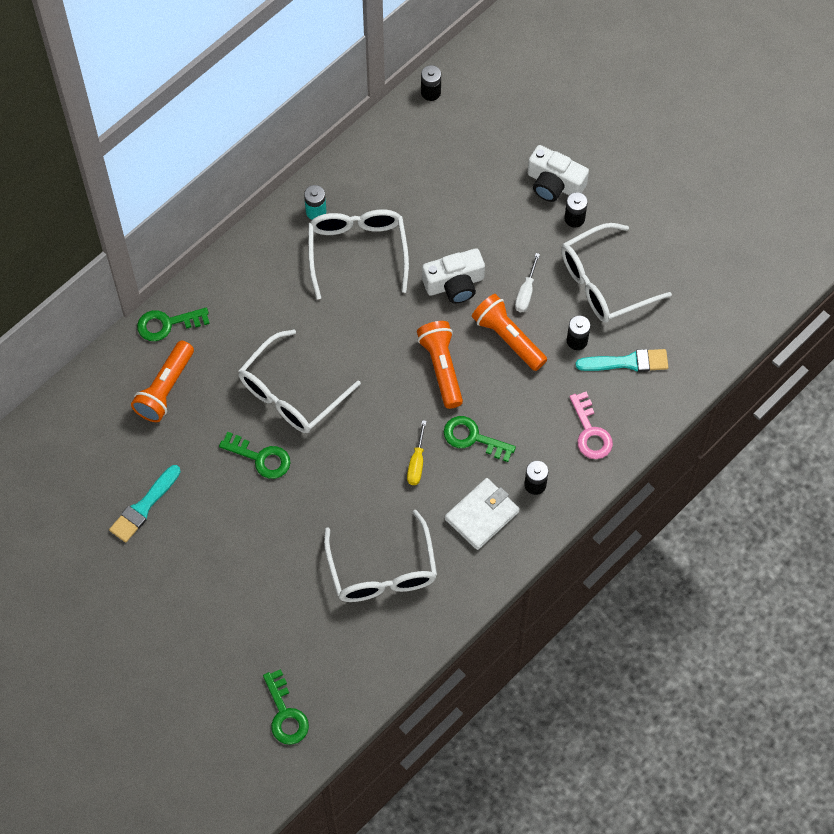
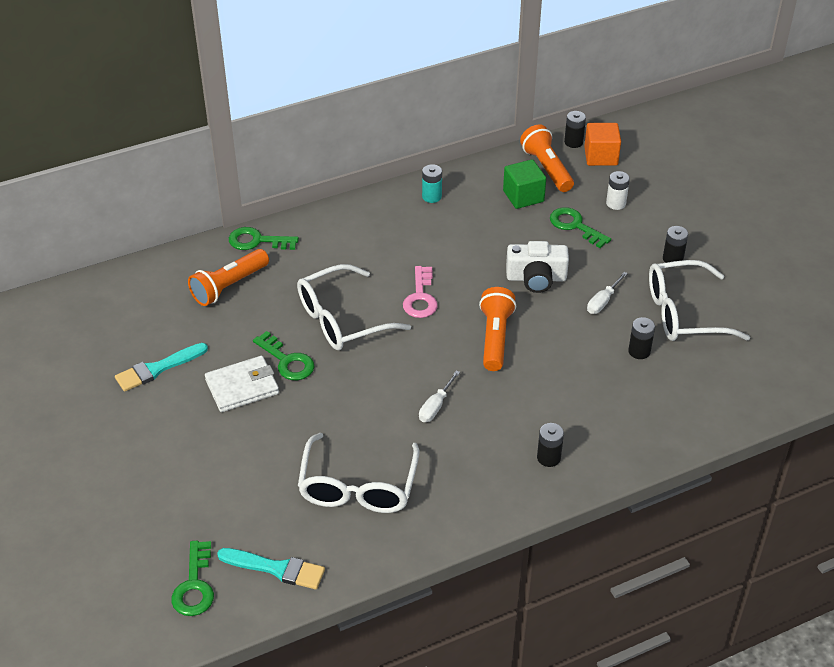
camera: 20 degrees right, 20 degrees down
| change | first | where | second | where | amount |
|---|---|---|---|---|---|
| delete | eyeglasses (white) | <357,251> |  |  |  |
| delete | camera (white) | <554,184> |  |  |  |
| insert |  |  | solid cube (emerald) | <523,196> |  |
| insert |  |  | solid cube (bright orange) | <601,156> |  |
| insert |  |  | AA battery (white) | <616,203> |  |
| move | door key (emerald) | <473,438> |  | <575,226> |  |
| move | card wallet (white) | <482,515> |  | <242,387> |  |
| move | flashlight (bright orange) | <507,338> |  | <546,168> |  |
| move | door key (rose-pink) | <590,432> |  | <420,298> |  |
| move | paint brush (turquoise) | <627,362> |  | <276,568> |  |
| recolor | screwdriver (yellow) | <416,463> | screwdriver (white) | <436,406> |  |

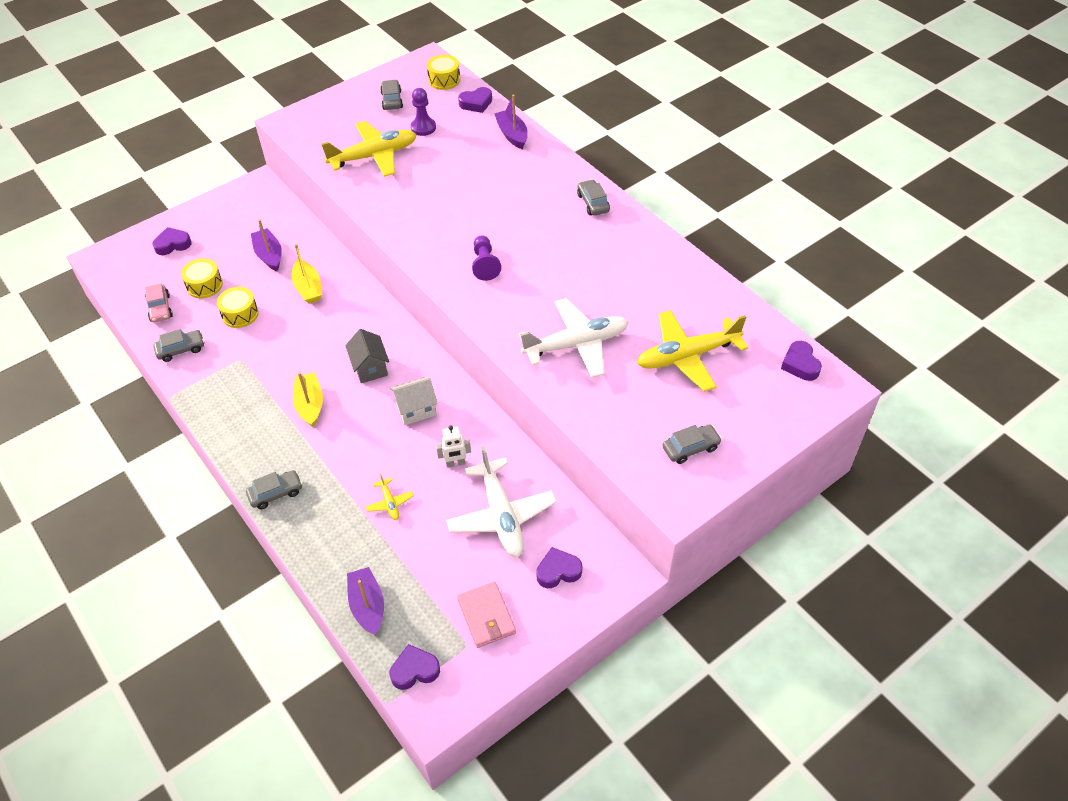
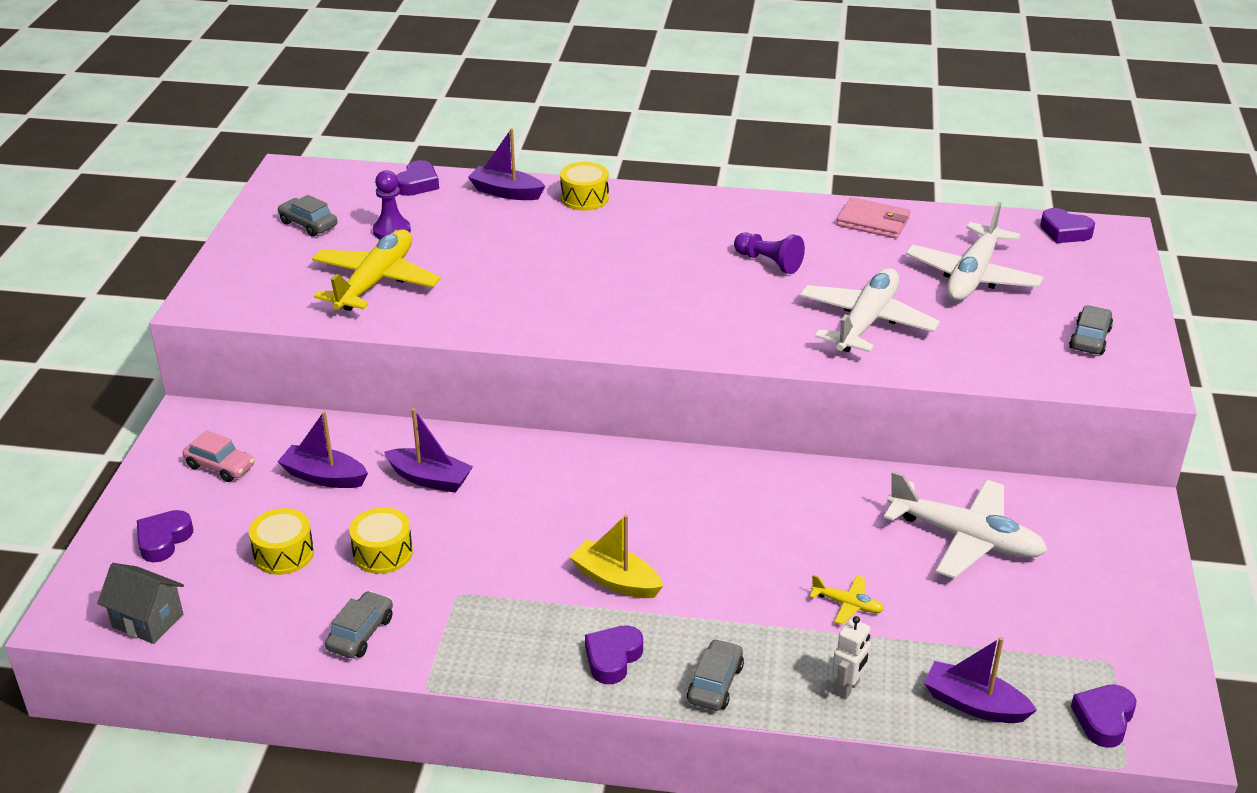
camera: 45 degrees left, 15 degrees down
| change | first | where | second | where | amount |
|---|---|---|---|---|---|
| delete | house (white) | <416,410> |  |  |  |
| delete | automobile (ash-grey) | <593,203> |  |  |  |
| move | automobile (rose-pink) | <160,308> |  | <220,466> |  |
| move | house (ash-grey) | <370,368> |  | <148,620> |  |
| move | drum (yellow) | <444,80> |  | <584,198> |  |
| move | toy robot (white) | <455,463> |  | <848,688> |  |
| move | card wallet (rose-pink) | <486,616> |  | <873,222> |  |
| move | game pawn (royal purple) | <485,264> |  | <769,262> |  |
| move | heart shape (royal purple) | <558,571> |  | <613,658> |  |
| recolor | sailboat (yellow) | <308,288> | sailboat (royal purple) | <430,479> |  |
| recolor | plane (yellow) | <687,356> | plane (white) | <972,276> |  |

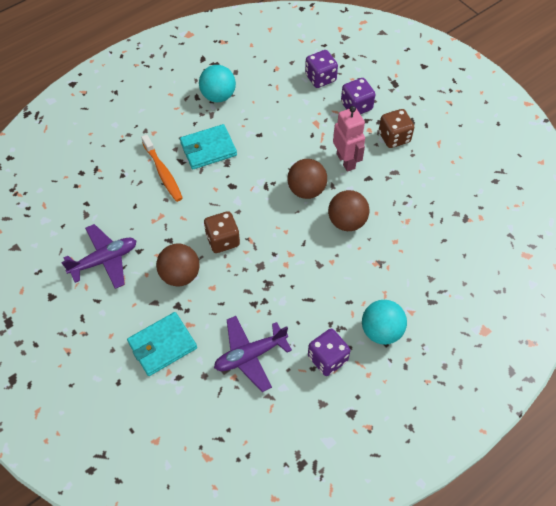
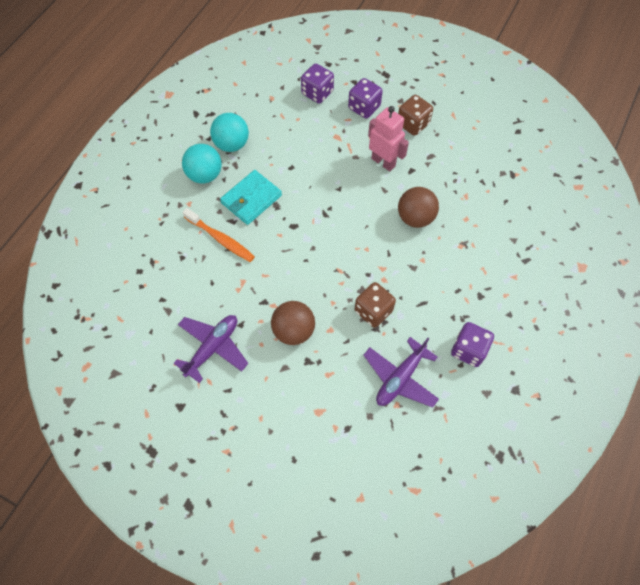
camera: 25 degrees left, 5 degrees up
| change | first | where | second | where | amount |
|---|---|---|---|---|---|
| delete | card wallet (turquoise) | <162,345> |  |  |  |
| delete | ball (brown) | <306,190> |  |  |  |
| move | game die (brown) | <222,240> |  | <373,311> |  |
| move | ball (turquoise) | <381,331> |  | <205,175> |  |

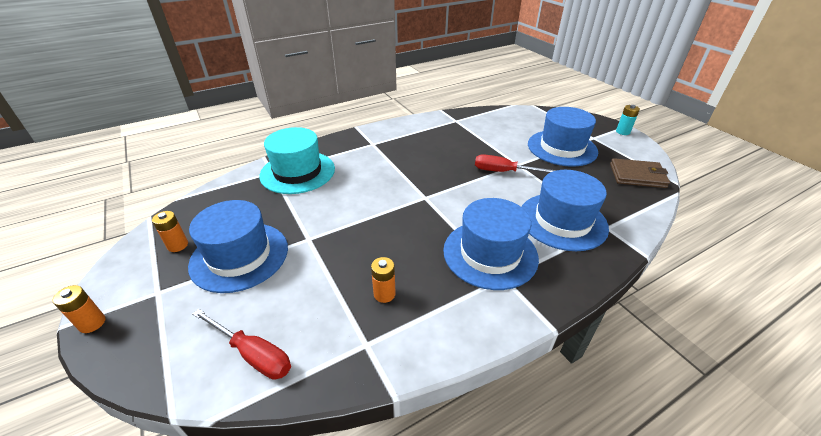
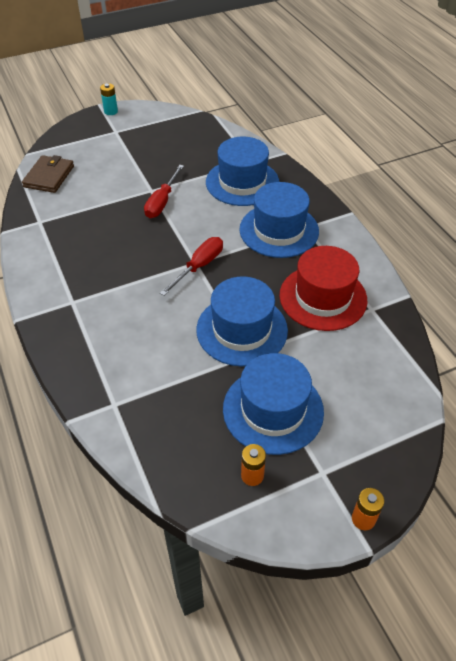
camera: 85 degrees left, 10 degrees up
| change | first | where | second | where | amount |
|---|---|---|---|---|---|
| delete | hat (turquoise) | <297,172> |  |  |  |
| move | screwdriver (crimson) | <253,354> |  | <199,266> |  |
| move | hat (royal blue) | <562,148> |  | <242,330> |  |
| move | card wallet (brown) | <637,176> |  | <49,176> |  |
| replace | AA battery (bright orange) | <384,294> | hat (crimson) | <323,297> |  |

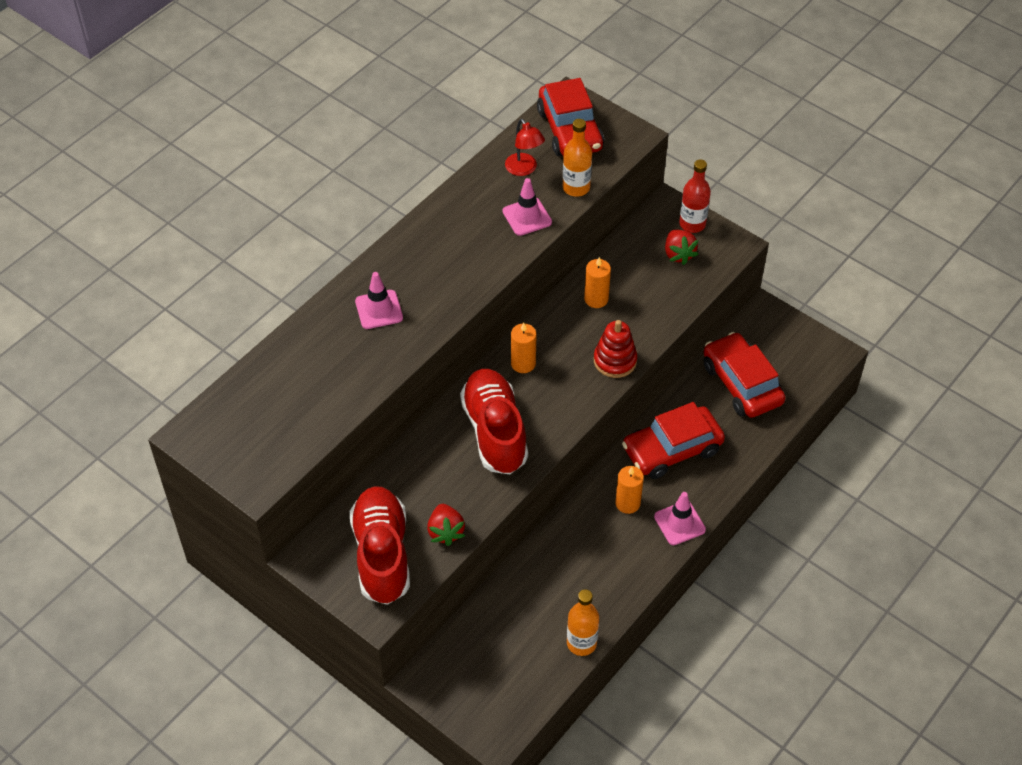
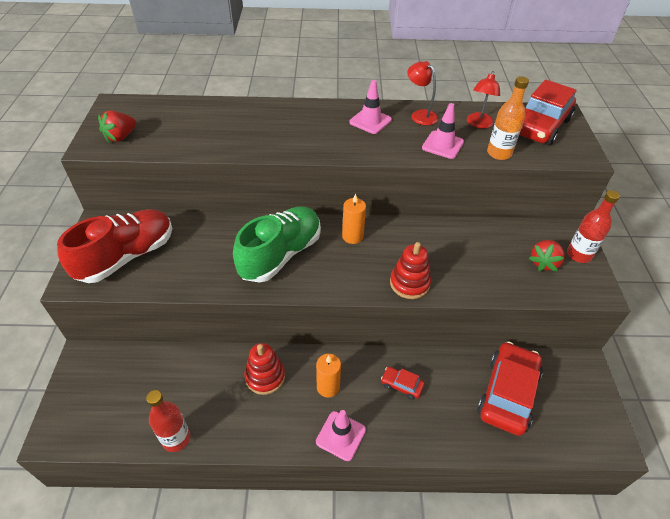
camera: 50 degrees right, 5 degrees down
| change | first | where | second | where | amount |
|---|---|---|---|---|---|
| delete | wax candle (bright orange) | <596,299> |  |  |  |
| insert |  |  | ring stacker (crimson) | <265,376> |  |
| insert |  |  | desk lamp (crimson) | <420,115> |  |
| move | road cone (rose-pink) | <379,310> |  | <370,121> |  |
| move | toy strawberry (crimson) | <445,532> |  | <121,137> |  |
| recolor | sneaker (crimson) | <494,432> | sneaker (emerald) | <280,254> |  |
| recolor | bottle (bright orange) | <581,643> | bottle (crimson) | <176,438> |  |
| resize | automobile (crimson) | <672,449> |  | <401,385> | x0.45 |

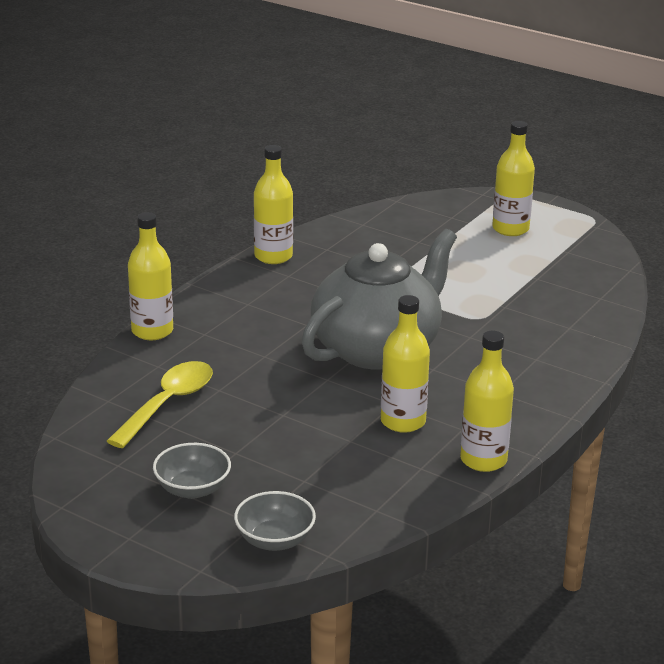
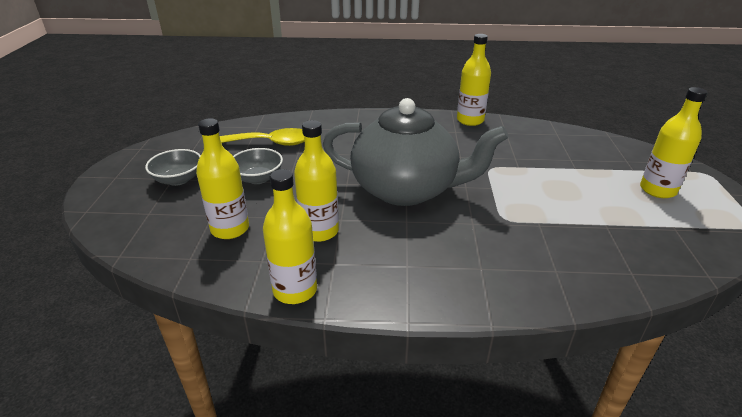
camera: 60 degrees right, 5 degrees up
| change | first | where | second | where | amount |
|---|---|---|---|---|---|
| move | bottle (yellow) | <152,331> |  | <230,229> |  |
| move | bowl (ash-grey) | <275,540> |  | <258,178> |  |

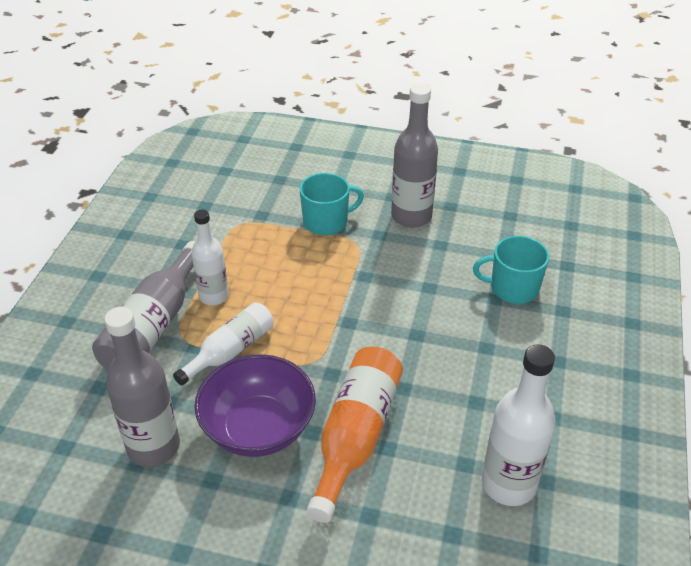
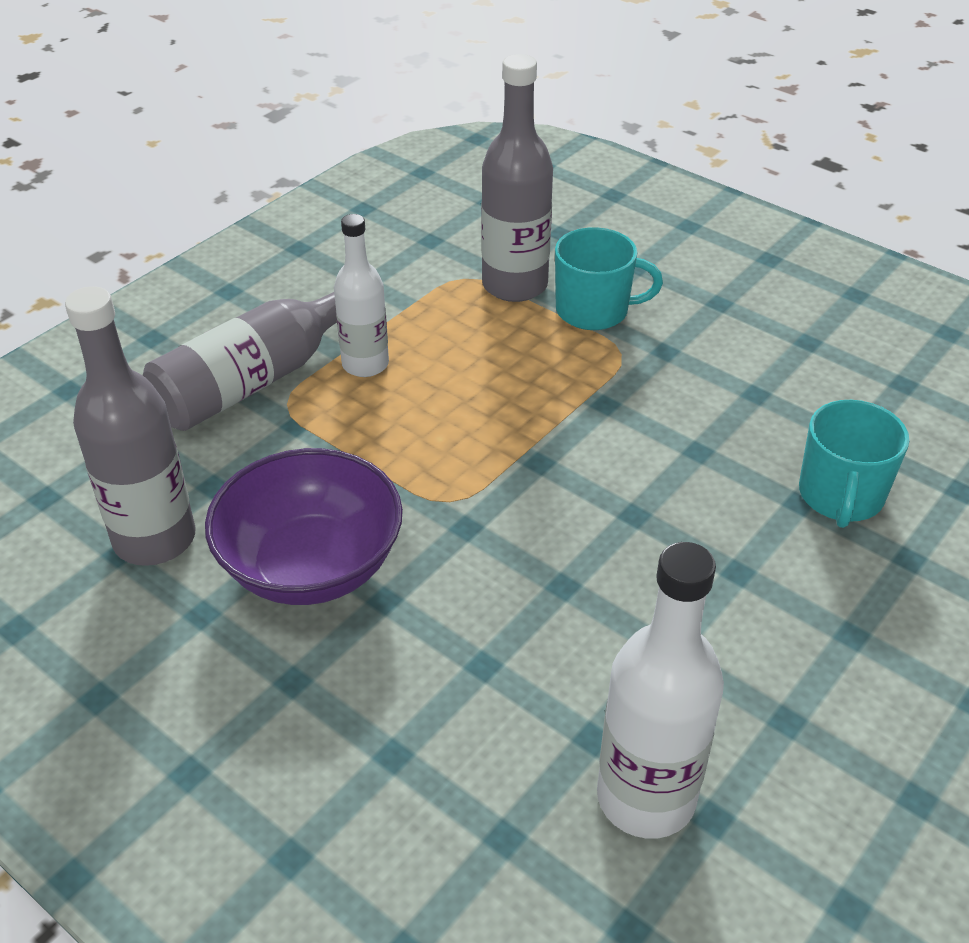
camera: 25 degrees right, 0 degrees up
| change | first | where | second | where | amount |
|---|---|---|---|---|---|
| delete | bottle (white) | <230,351> |  |  |  |
| delete | bottle (bright orange) | <355,436> |  |  |  |
| move | bottle (ash-grey) | <411,216> |  | <515,285> |  |
| rotate | mug (turquoise) | <513,288> |  | <840,496> | 105 degrees counterclockwise |

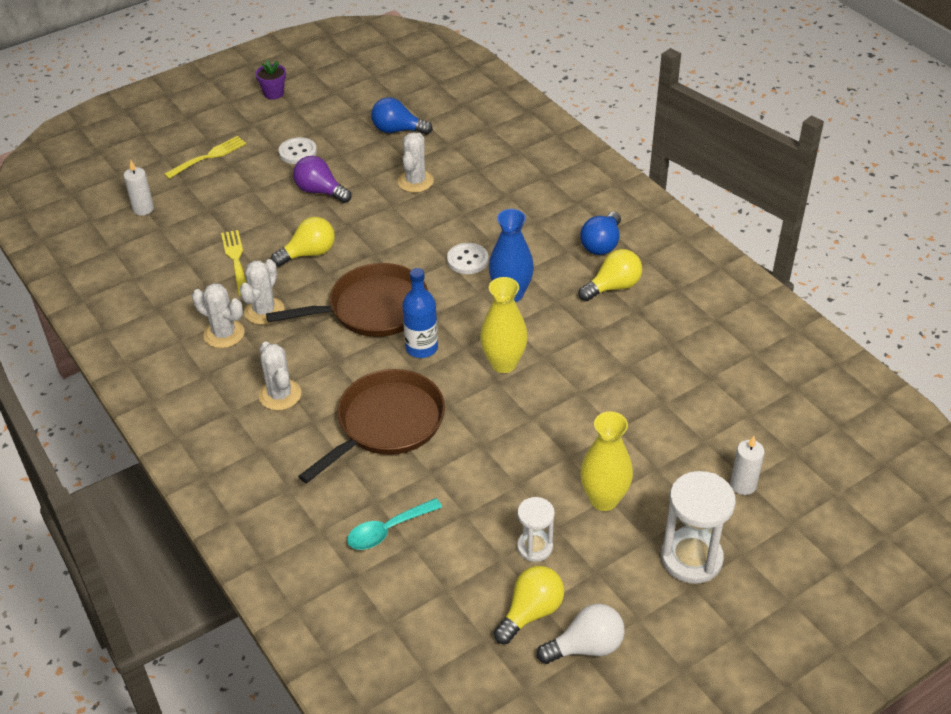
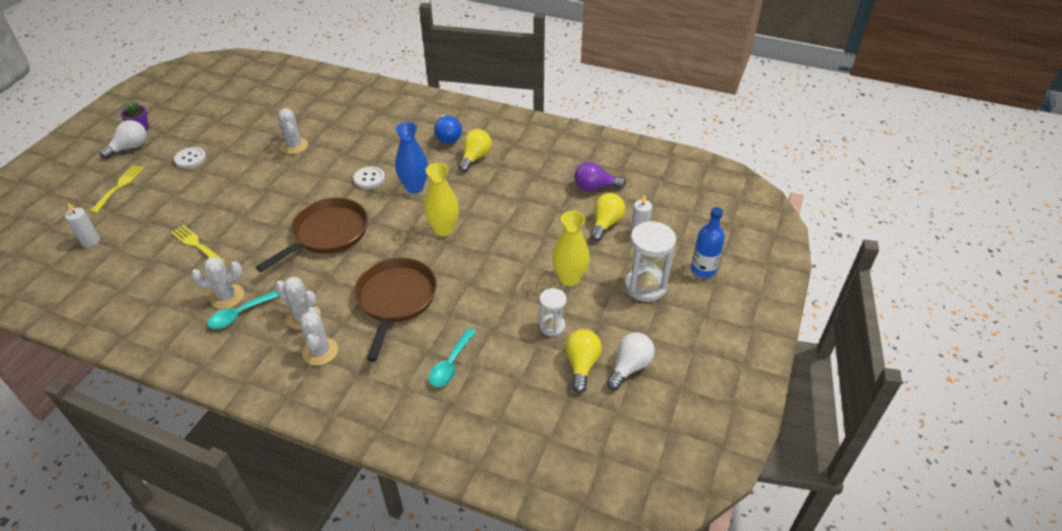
camera: 35 degrees left, 0 degrees up
| change | first | where | second | where | amount |
|---|---|---|---|---|---|
| delete | bulb (royal blue) | <397,130> |  |  |  |
| insert |  |  | bulb (white) | <130,148> |  |
| insert |  |  | tablespoon (turquoise) | <240,314> |  |
| move | prickly plant (white) | <264,311> |  | <320,351> |  |
| move | bulb (yellow) | <309,253> |  | <606,224> |  |
| move | bulb (royal purple) | <320,191> |  | <595,187> |  |
| move | bottle (royal blue) | <421,348> |  | <703,270> |  |

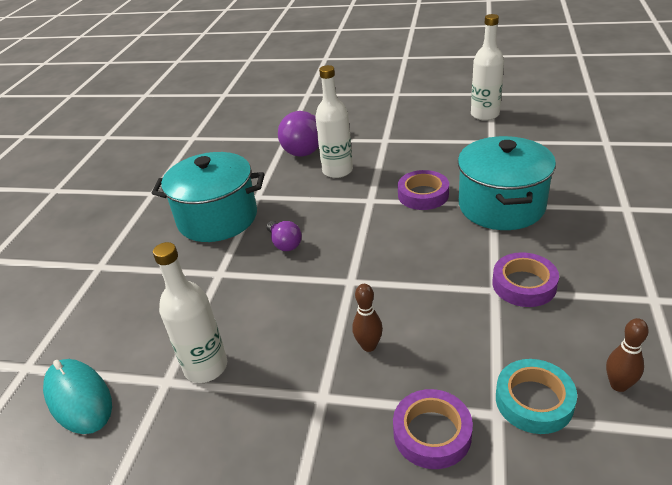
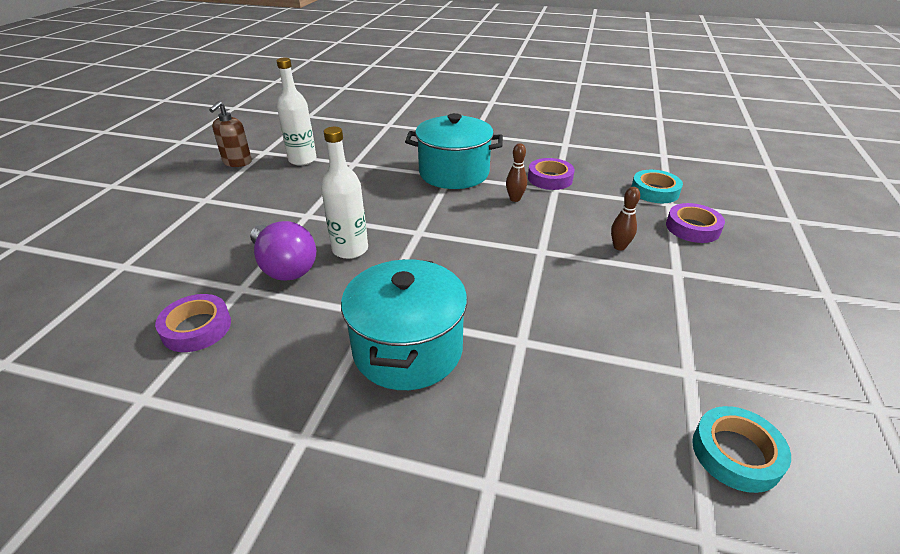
camera: 90 degrees left, 0 degrees up
| change | first | where | second | where | amount |
|---|---|---|---|---|---|
| delete | bottle (white) | <206,367> |  |  |  |
| delete | bulb (royal purple) | <284,243> |  |  |  |
| insert |  |  | pump bottle (brown) | <237,162> |  |
| move | tape (royal purple) | <423,195> |  | <196,328> |  |
| move | skittle (brown) | <618,385> |  | <515,199> |  |
| replace | mouse (turquoise) | <79,398> | tape (turquoise) | <736,453> |  |

